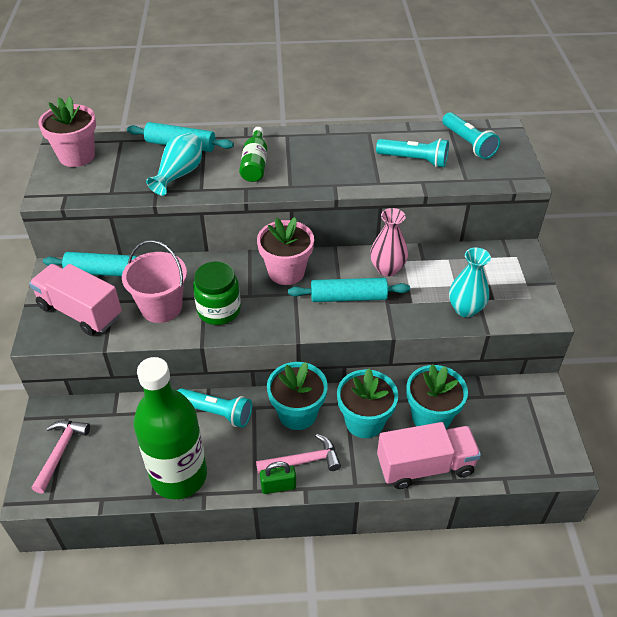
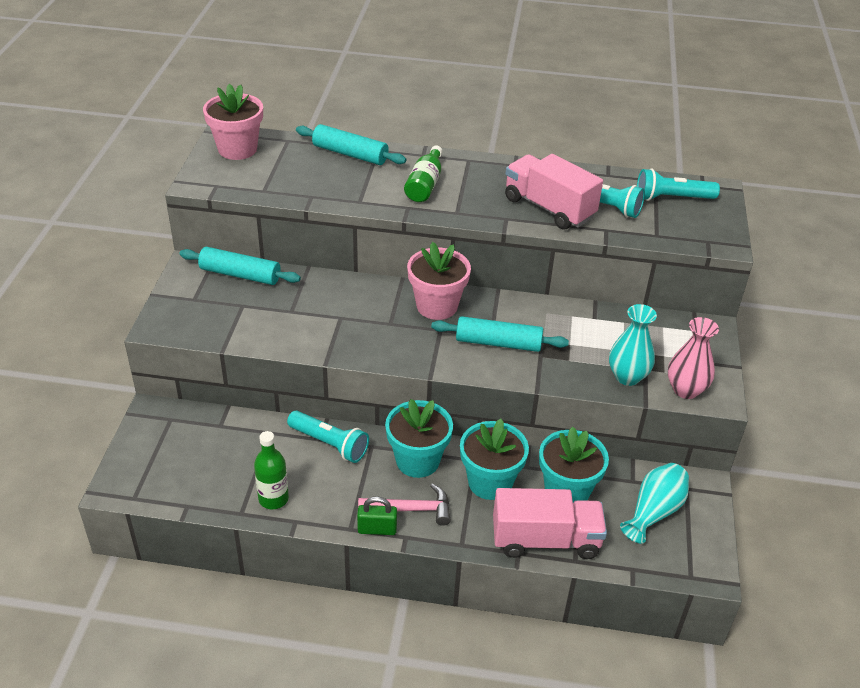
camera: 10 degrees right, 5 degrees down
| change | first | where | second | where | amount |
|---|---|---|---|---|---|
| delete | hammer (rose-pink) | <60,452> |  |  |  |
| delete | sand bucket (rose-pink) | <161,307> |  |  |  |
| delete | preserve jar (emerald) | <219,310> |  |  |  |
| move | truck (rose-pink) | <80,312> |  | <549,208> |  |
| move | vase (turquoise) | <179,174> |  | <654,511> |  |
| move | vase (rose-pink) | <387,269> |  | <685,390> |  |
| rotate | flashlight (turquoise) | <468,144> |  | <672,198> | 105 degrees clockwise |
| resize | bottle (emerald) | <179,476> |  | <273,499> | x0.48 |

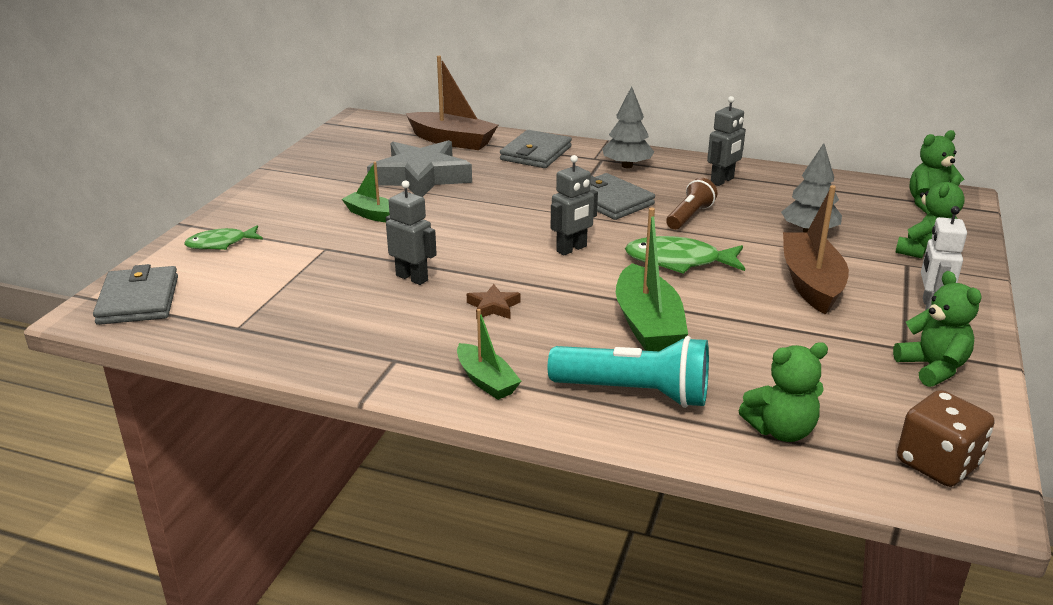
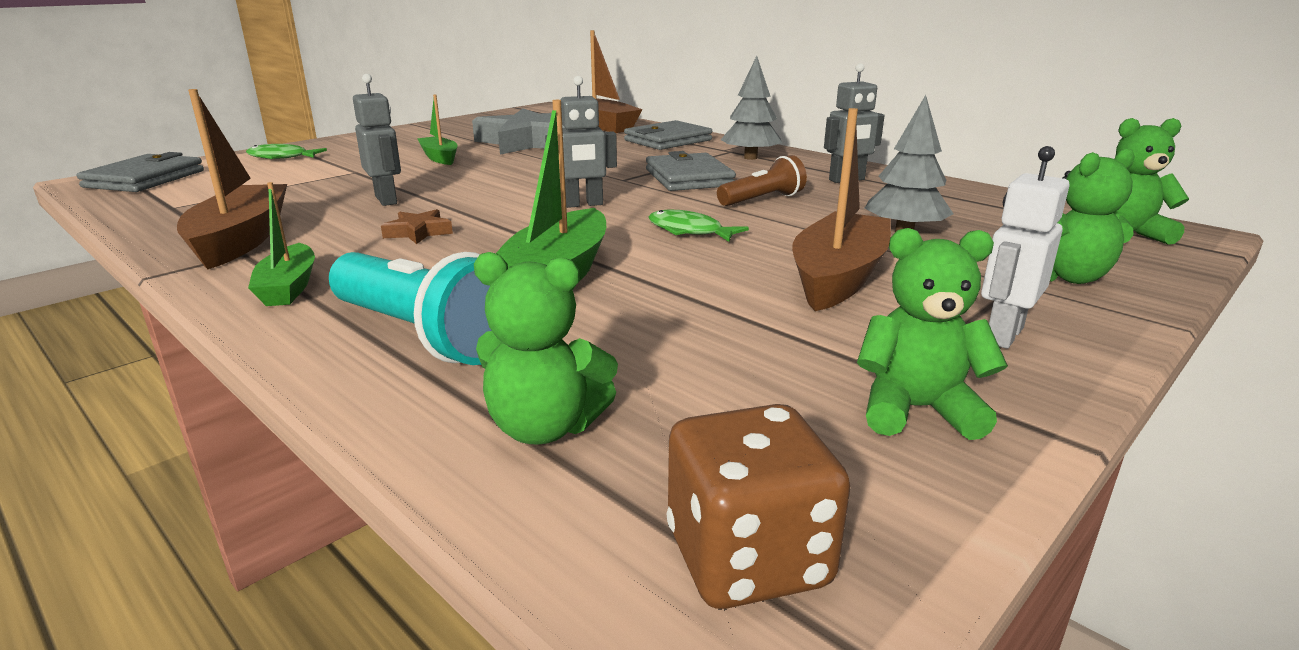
camera: 25 degrees right, 5 degrees down
| change | first | where | second | where | amount |
|---|---|---|---|---|---|
| insert |  |  | sailboat (brown) | <241,240> |  |
| rotate | teddy bear (emerald) | <932,368> |  | <916,410> | 90 degrees counterclockwise |
| resize | toy fish (emerald) | <679,261> |  | <689,231> | x0.65 |

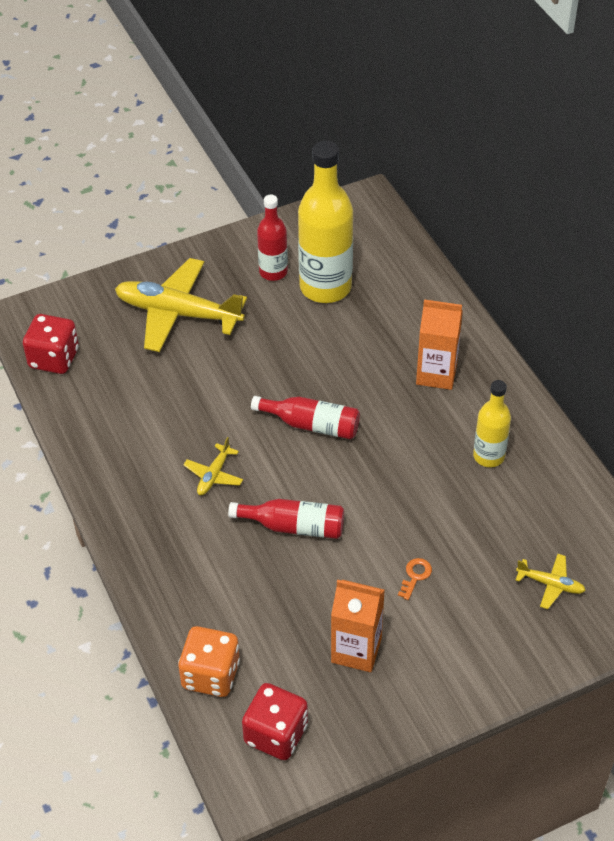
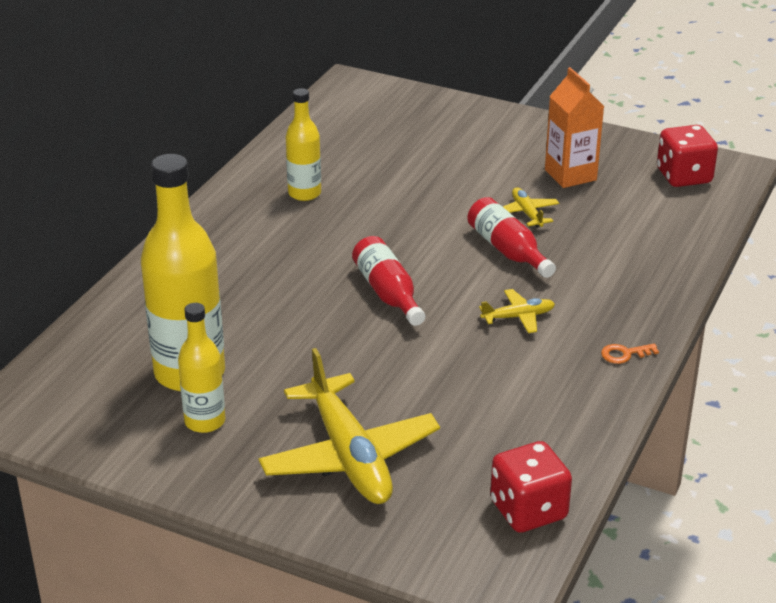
camera: 130 degrees left, 15 degrees down
| change | first | where | second | where | amount |
|---|---|---|---|---|---|
| delete | game die (bright orange) | <211,675> |  |  |  |
| delete | carton (bright orange) | <436,374> |  |  |  |
| move | door key (bright orange) | <415,576> |  | <624,354> |  |
| move | plane (yellow) | <551,584> |  | <527,213> |  |
| recolor | bottle (crimson) | <273,272> | bottle (yellow) | <205,421> |  |

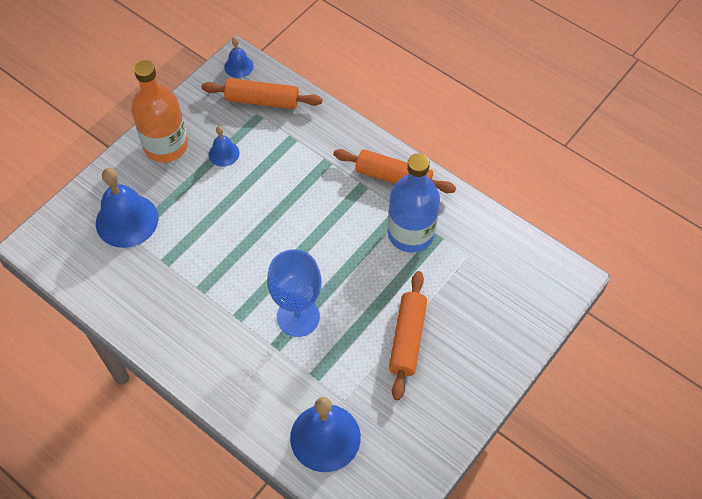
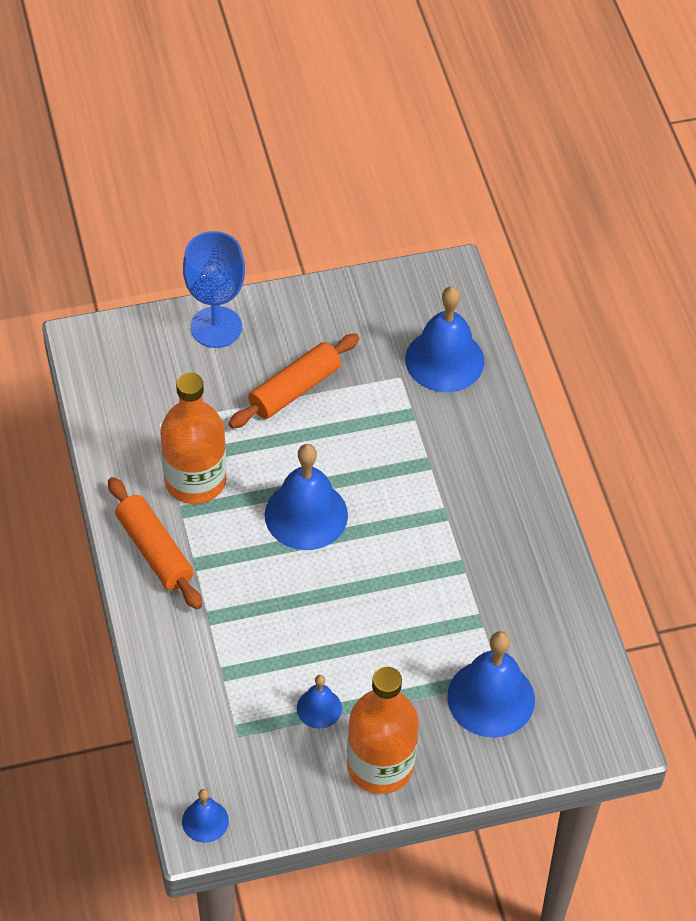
camera: 145 degrees left, 5 degrees down
| change | first | where | second | where | amount |
|---|---|---|---|---|---|
| delete | rolling pin (bright orange) | <262,100> |  |  |  |
| insert |  |  | school bell (royal blue) | <306,515> |  |
| move | wine glass (royal blue) | <298,317> |  | <216,327> |  |
| recolor | bottle (royal blue) | <411,233> | bottle (bright orange) | <195,481> |  |

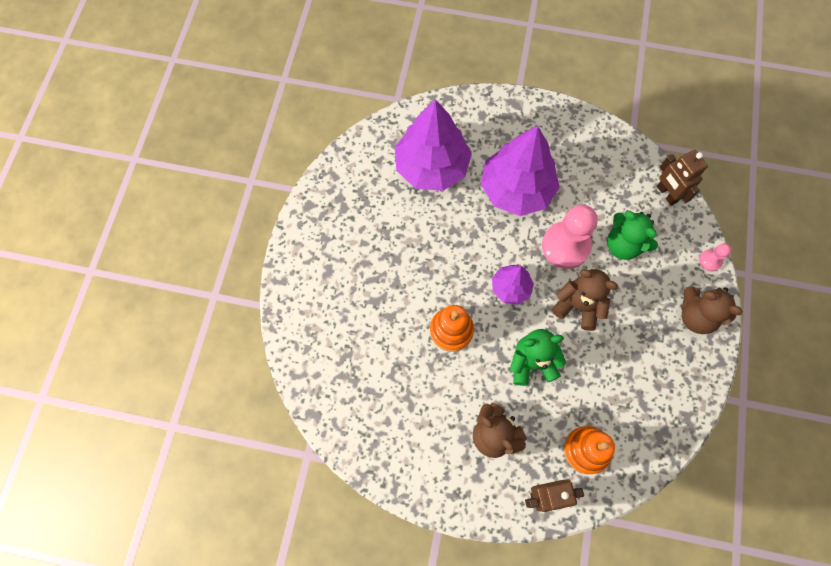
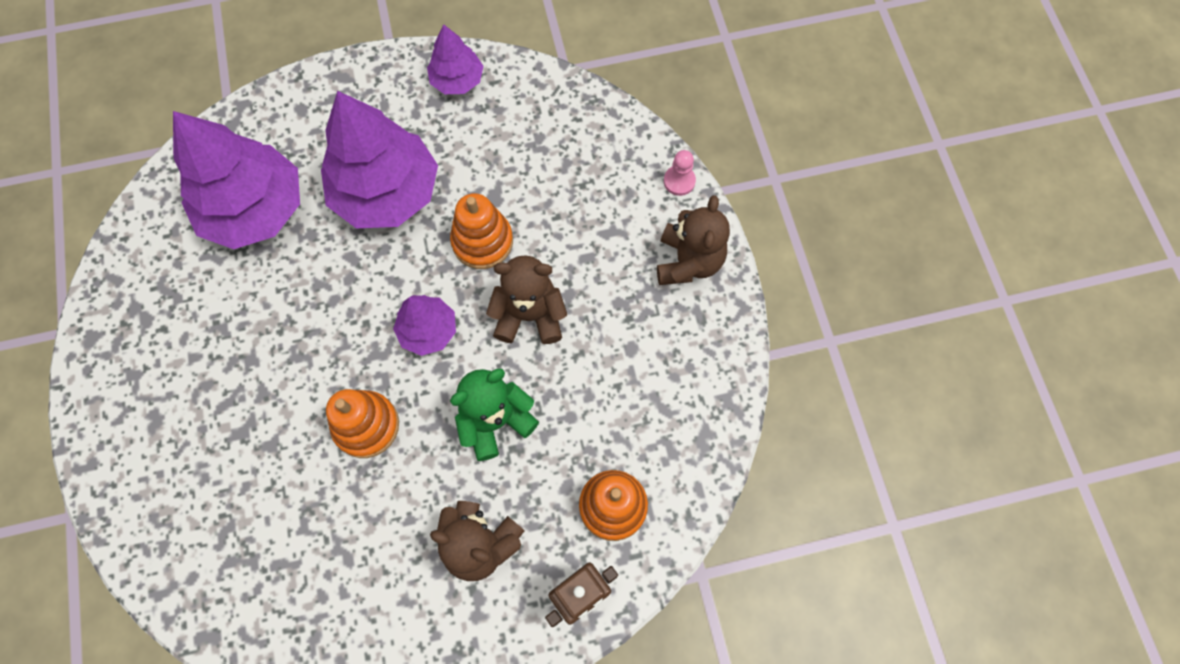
camera: 25 degrees left, 0 degrees up
| change | first | where | second | where | amount |
|---|---|---|---|---|---|
| delete | teddy bear (emerald) | <623,245> |  |  |  |
| delete | toy robot (brown) | <666,194> |  |  |  |
| insert |  |  | tree (royal purple) | <457,80> |  |
| replace | game pawn (rose-pink) | <565,246> | ring stacker (bright orange) | <482,241> |  |
| rotate | teddy bear (brown) | <696,316> |  | <688,261> | 90 degrees counterclockwise |

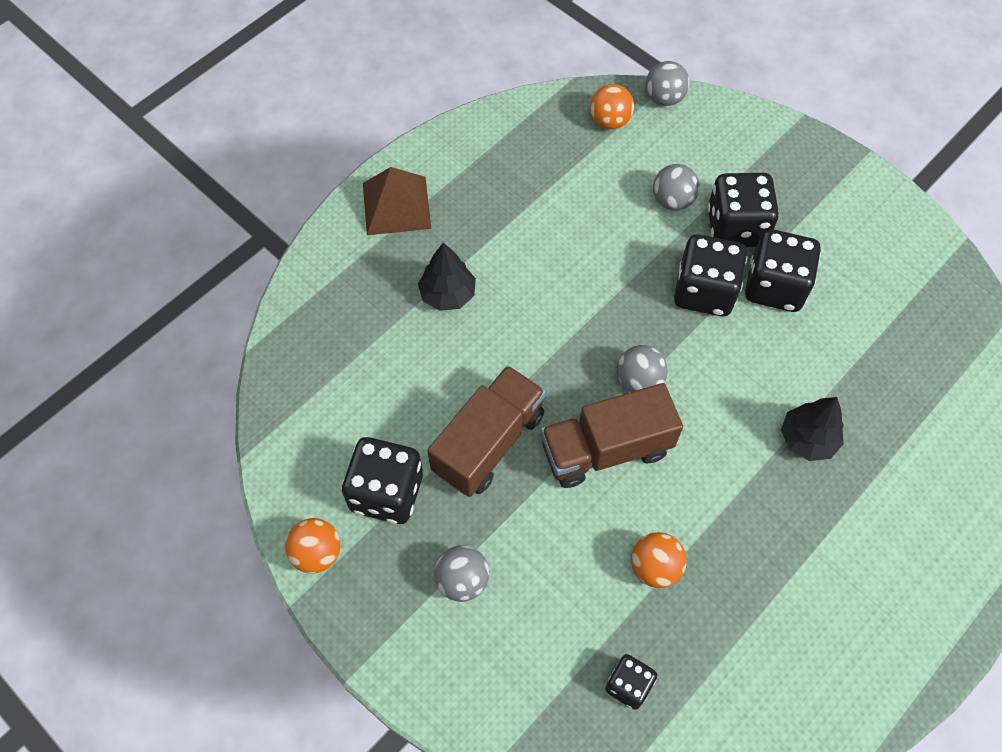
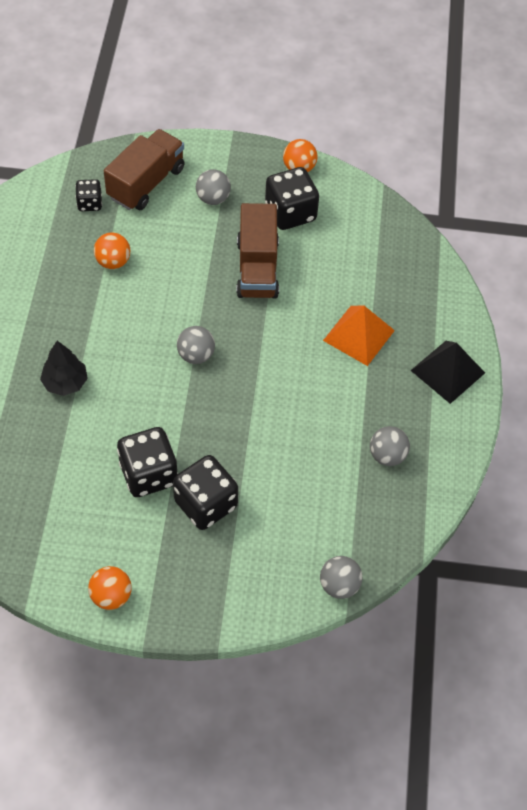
camera: 140 degrees right, 5 degrees down
| change | first | where | second | where | amount |
|---|---|---|---|---|---|
| delete | game die (jet-black) | <704,291> |  |  |  |
| move | truck (brown) | <606,449> |  | <146,183> |  |
| move | ball (bright orange) | <609,121> |  | <111,596> |  |
| move | ball (ash-grey) | <672,200> |  | <387,455> |  |
| replace | tree (jet-black) | <448,294> | pyramid shape (bright orange) | <358,335> |  |
| recolor | pyramid shape (brown) | <396,205> | pyramid shape (jet-black) | <448,371> |  |

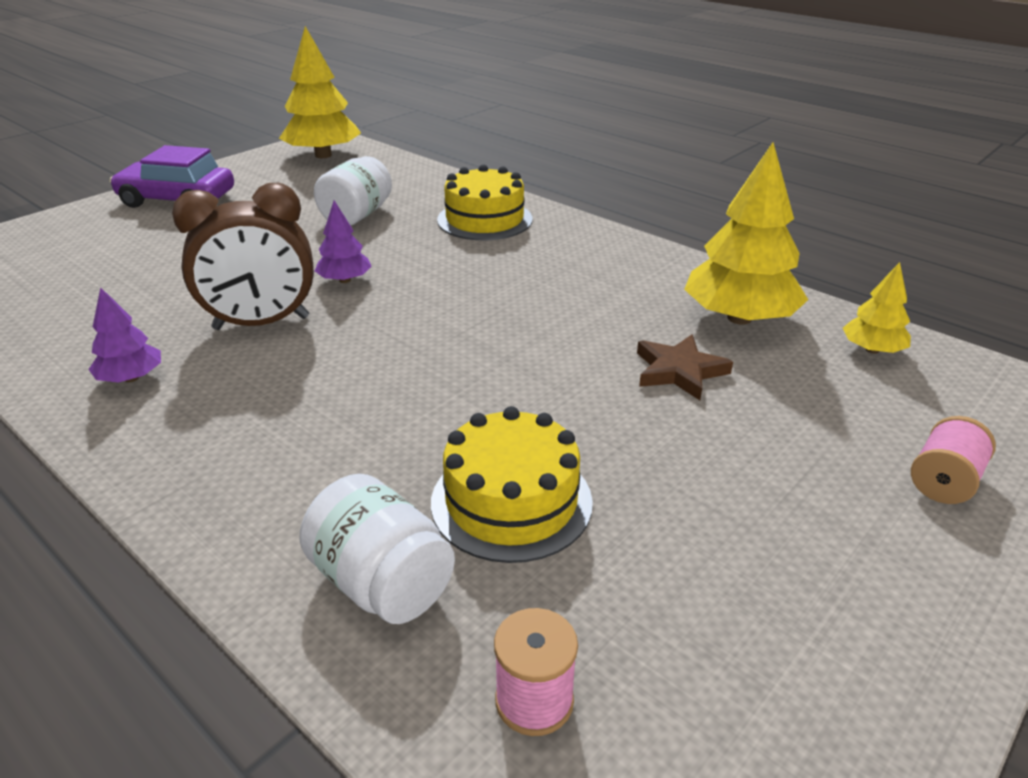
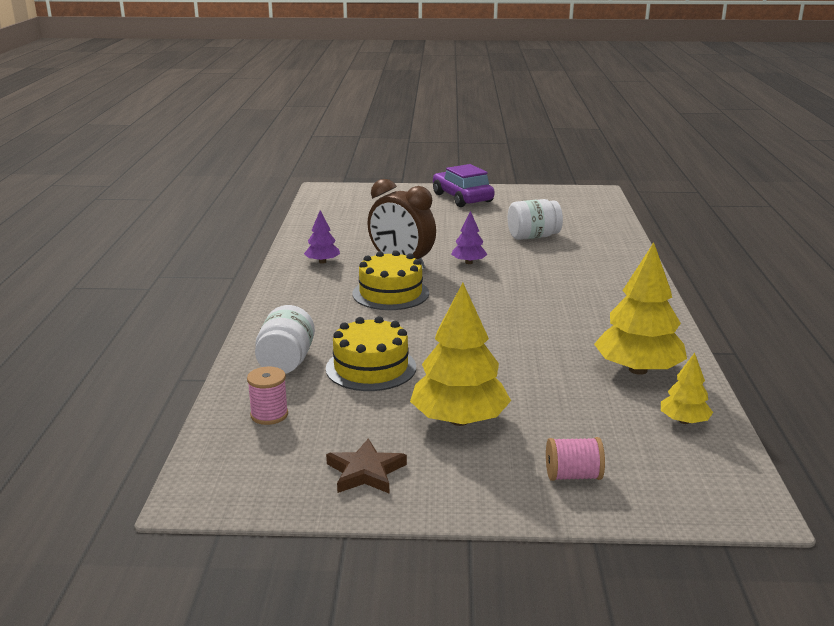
camera: 50 degrees right, 10 degrees down
| change | first | where | second | where | amount |
|---|---|---|---|---|---|
| move | tree (yellow) | <323,155> |  | <459,420> |  |
| move | cake (yellow) | <484,219> |  | <390,293> |  |
| move | five-pointed star (brown) | <679,371> |  | <366,472> |  |

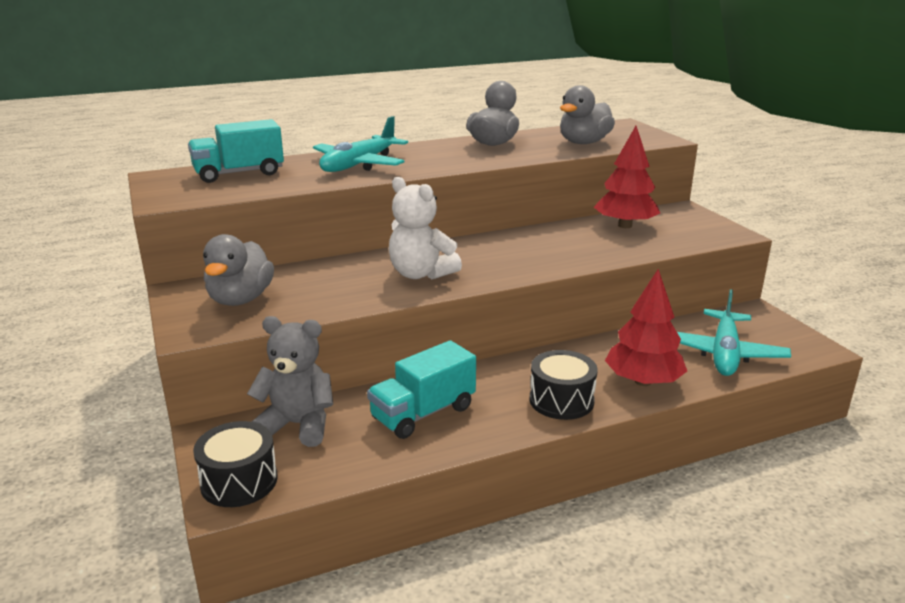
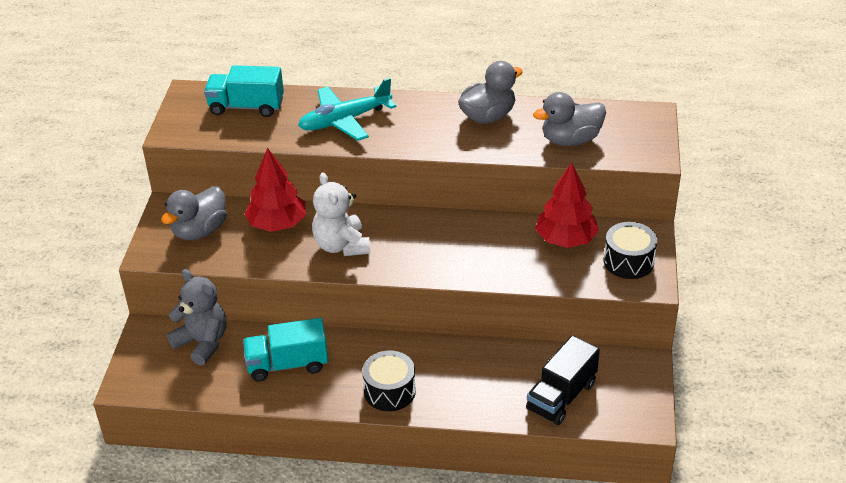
camera: 30 degrees right, 15 degrees up
| change | first | where | second | where | amount |
|---|---|---|---|---|---|
| move | drum (jet-black) | <239,481> |  | <628,261> |  |
| move | tree (crimson) | <643,381> |  | <277,224> |  |
| replace | plane (turquoise) | <724,353> | truck (jet-black) | <561,396> |  |

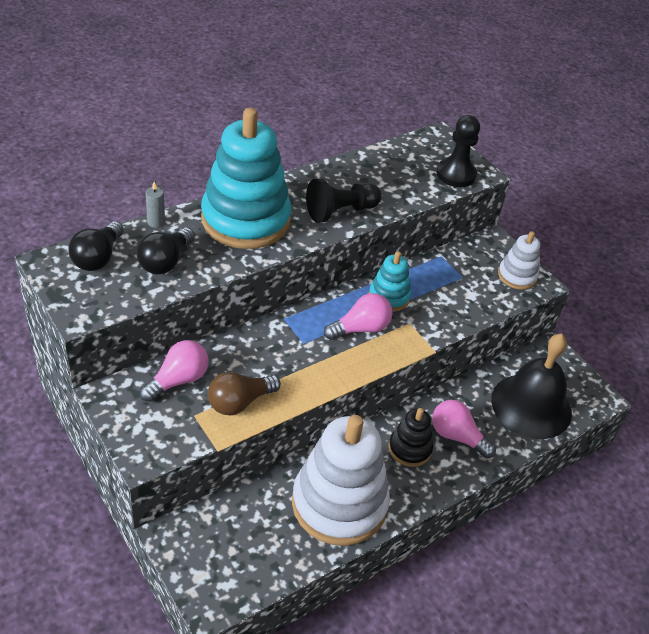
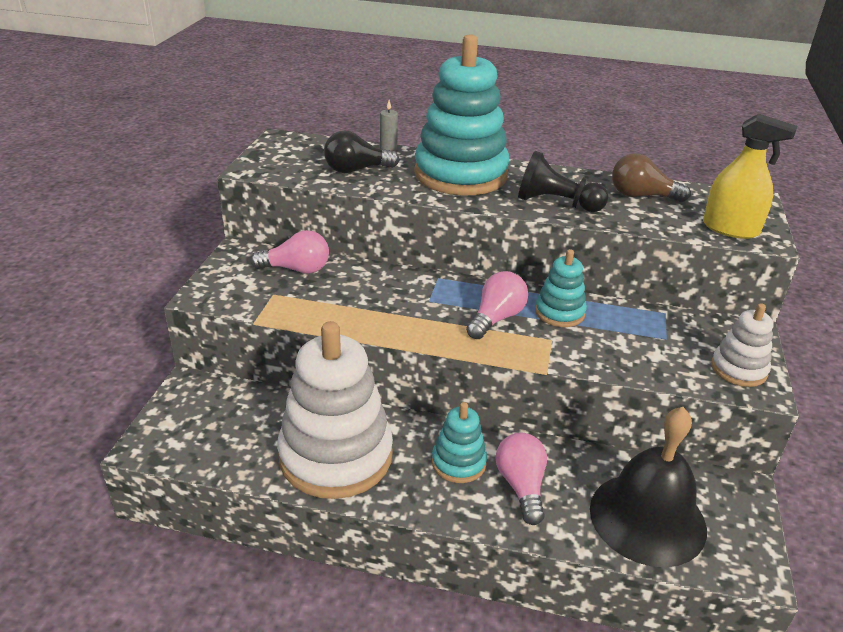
camera: 50 degrees right, 10 degrees down
| change | first | where | second | where | amount |
|---|---|---|---|---|---|
| delete | bulb (jet-black) | <98,258> |  |  |  |
| move | bulb (brown) | <239,402> |  | <641,196> |  |
| replace | game pawn (jet-black) | <456,174> | spray cleaner (yellow) | <730,229> |  |
| recolor | ring stacker (jet-black) | <409,449> | ring stacker (turquoise) | <458,463> |  |
| rotate | bulb (rose-pink) | <360,328> |  | <496,318> | 75 degrees counterclockwise |

